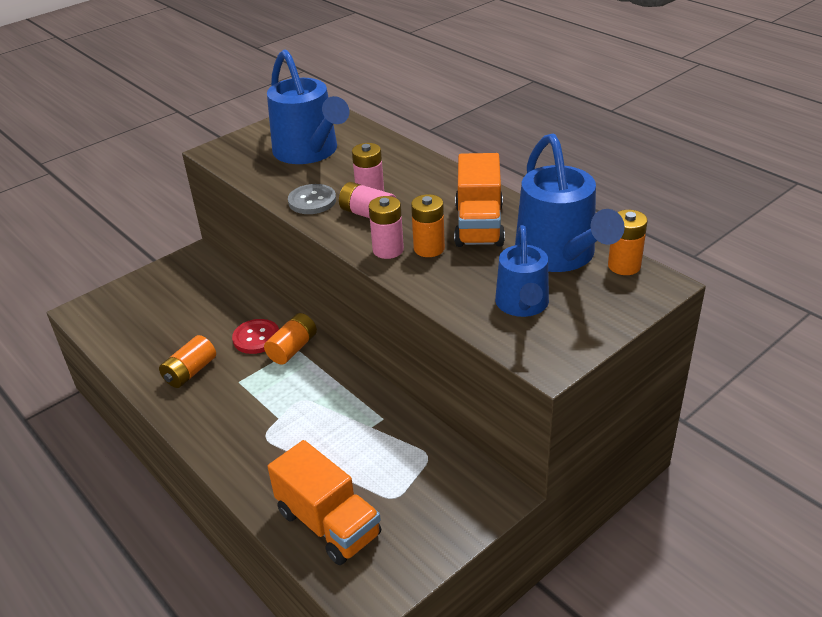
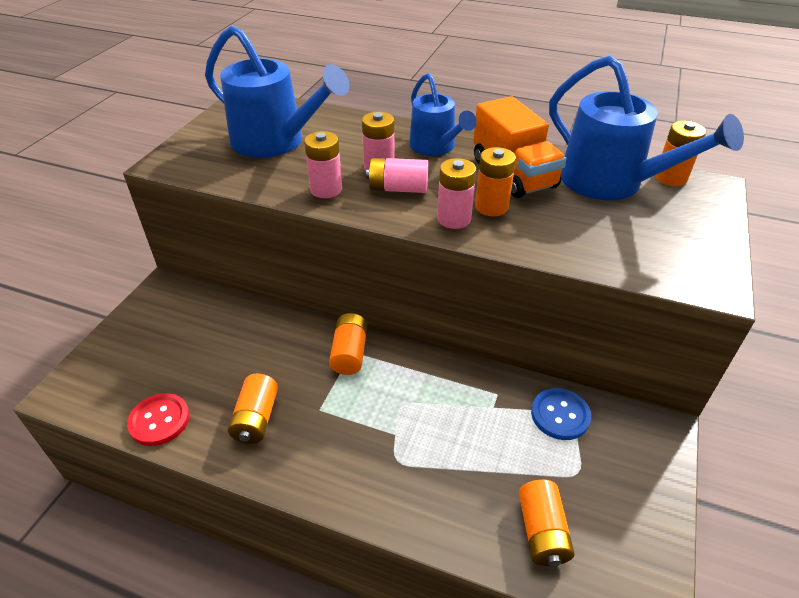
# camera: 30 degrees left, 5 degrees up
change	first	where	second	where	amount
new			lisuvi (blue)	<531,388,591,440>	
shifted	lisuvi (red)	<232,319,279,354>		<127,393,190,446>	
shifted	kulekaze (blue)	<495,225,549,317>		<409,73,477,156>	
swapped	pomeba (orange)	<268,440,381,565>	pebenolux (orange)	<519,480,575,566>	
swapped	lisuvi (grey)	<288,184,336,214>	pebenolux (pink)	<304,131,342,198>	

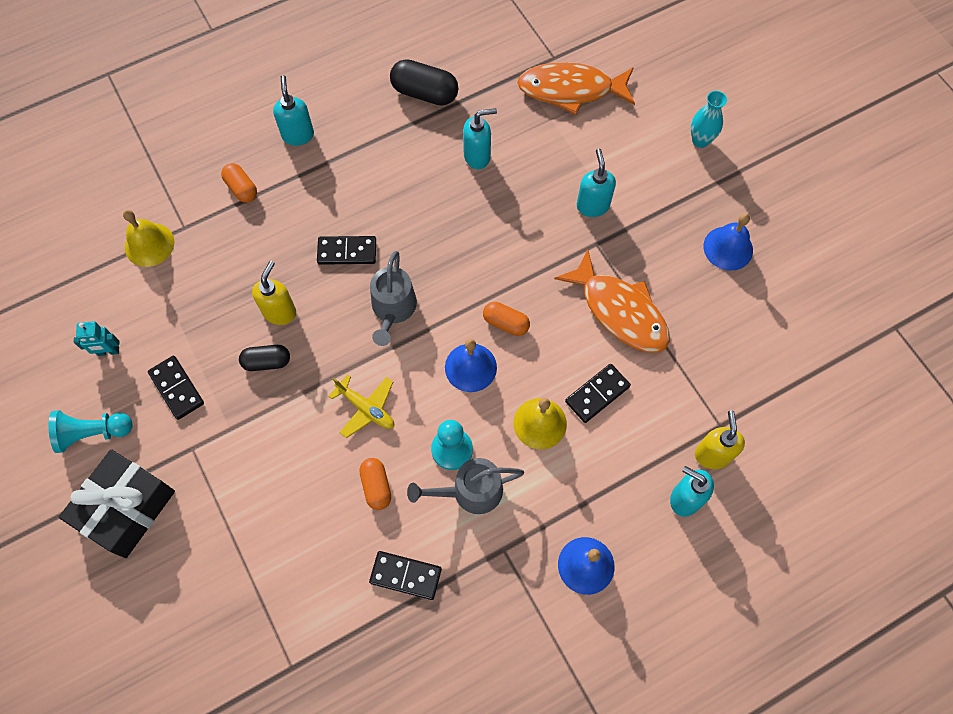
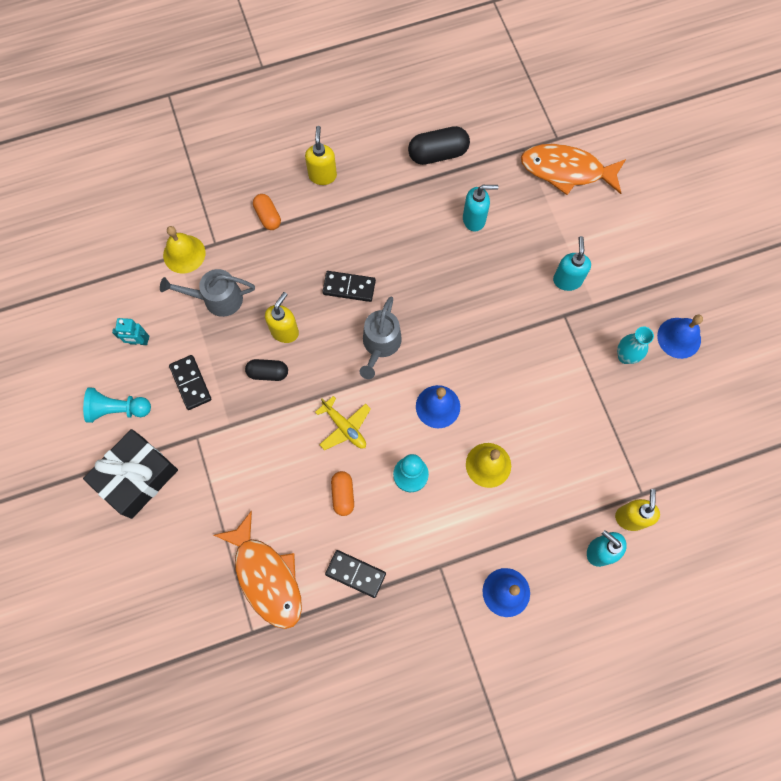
# camera: 10 degrees right, 5 degrees up
change	first	where	second	where	amount
gone	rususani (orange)	<483,302,530,336>			
gone	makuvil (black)	<565,364,631,423>			
shifted	kulekaze (grey)	<407,458,524,514>		<160,269,255,317>	
shifted	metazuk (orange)	<554,250,670,353>		<214,511,302,629>	
shifted	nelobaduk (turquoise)	<691,91,727,148>		<617,327,654,364>	
repainted	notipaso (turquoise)	<273,75,314,146>	notipaso (yellow)	<305,126,337,185>	
rotated	rususani (black)	<390,59,458,106>		<408,126,470,165>	45 degrees counterclockwise

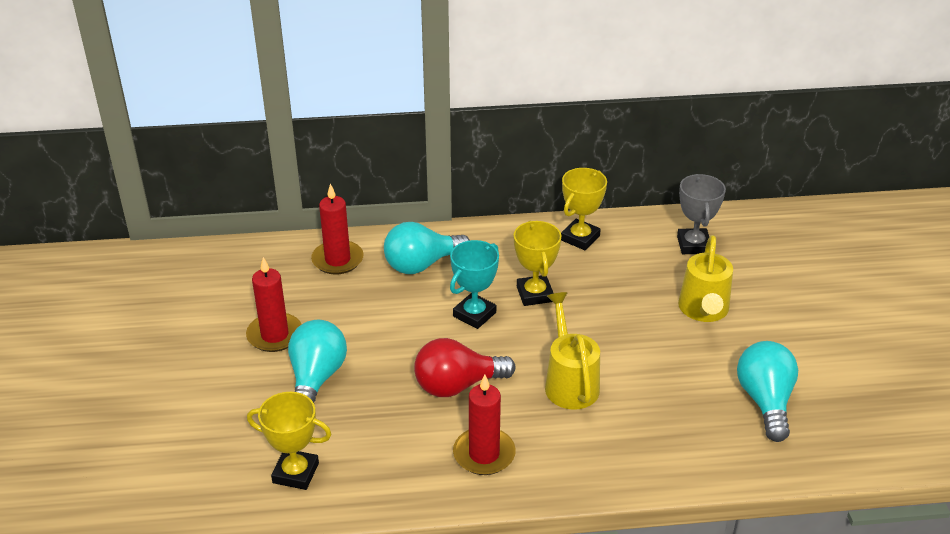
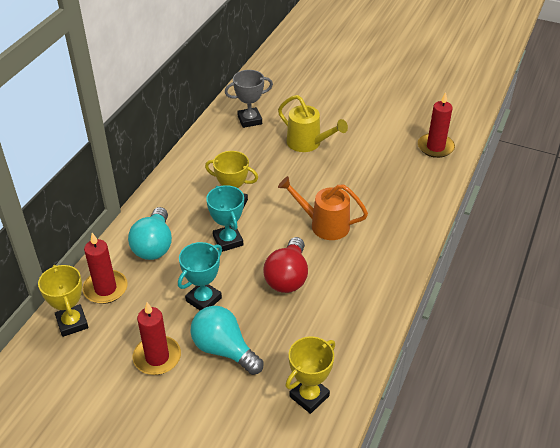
# camera: 60 degrees left, 5 degrees up
change	first	where	second	where	amount
gone	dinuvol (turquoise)	<737,341,798,442>			
new			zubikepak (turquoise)	<178,242,222,310>	
shifted	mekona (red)	<453,375,516,475>		<418,92,455,158>	
shifted	zubikepak (yellow)	<561,168,607,250>		<38,265,89,337>	
repainted	kulekaze (yellow)	<545,292,600,410>	kulekaze (orange)	<278,176,368,240>	
rotated	zubikepak (grey)	<677,174,726,254>		<225,70,273,128>	45 degrees counterclockwise

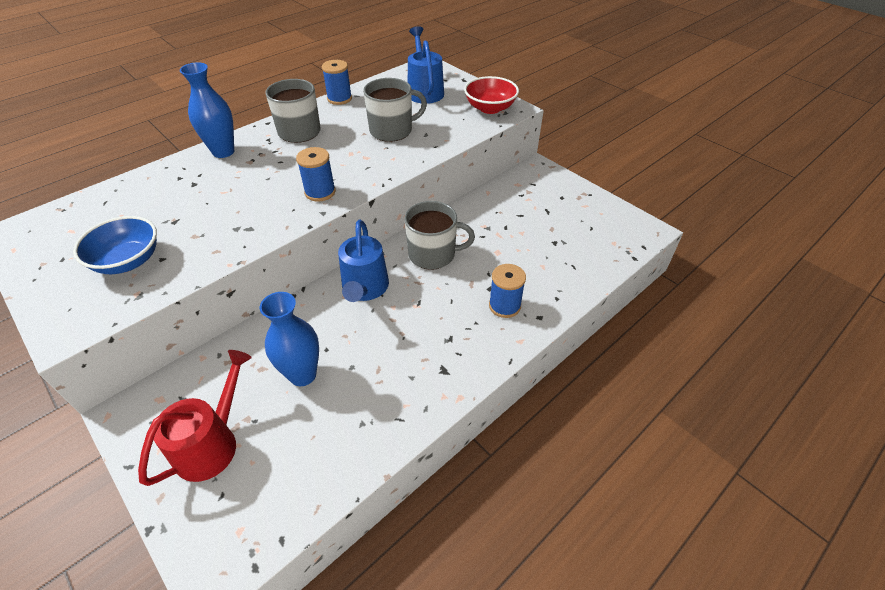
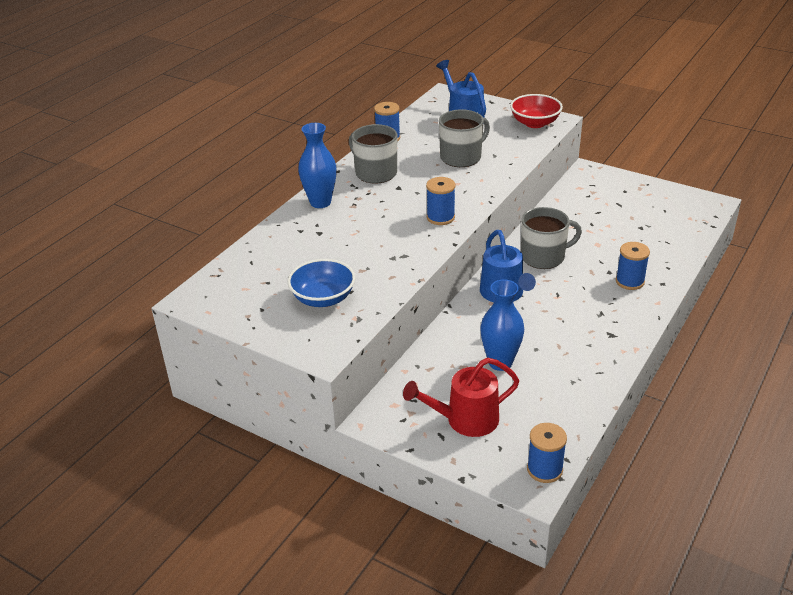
# camera: 15 degrees left, 10 degrees down
change	first	where	second	where	amount
new			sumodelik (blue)	<527,423,567,483>	
rotated	kulekaze (red)	<138,350,252,486>		<403,358,520,437>	120 degrees counterclockwise

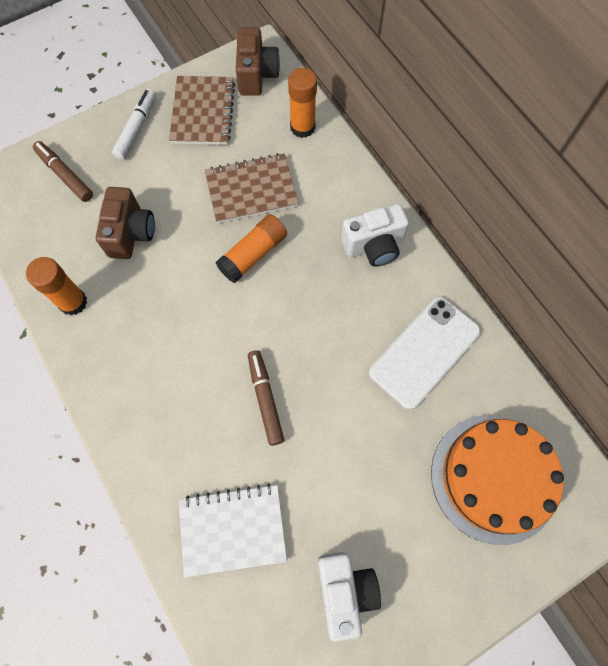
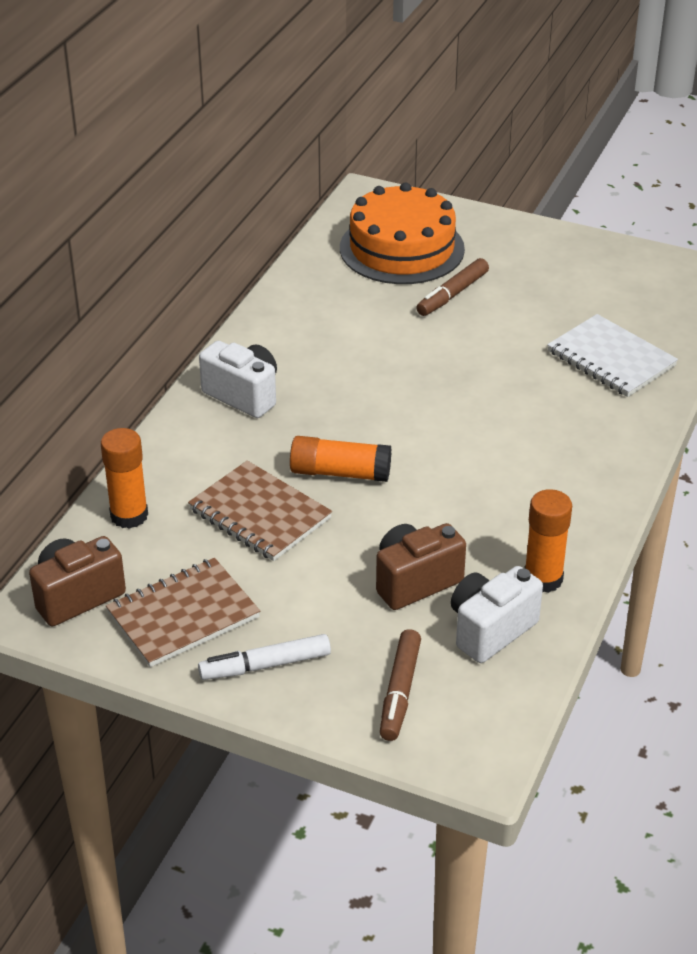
# camera: 125 degrees left, 30 degrees down
change	first	where	second	where	amount
gone	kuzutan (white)	<369,297,481,410>			
shifted	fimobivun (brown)	<248,350,284,446>		<416,258,489,316>	
shifted	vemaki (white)	<318,552,381,642>		<451,566,543,663>	

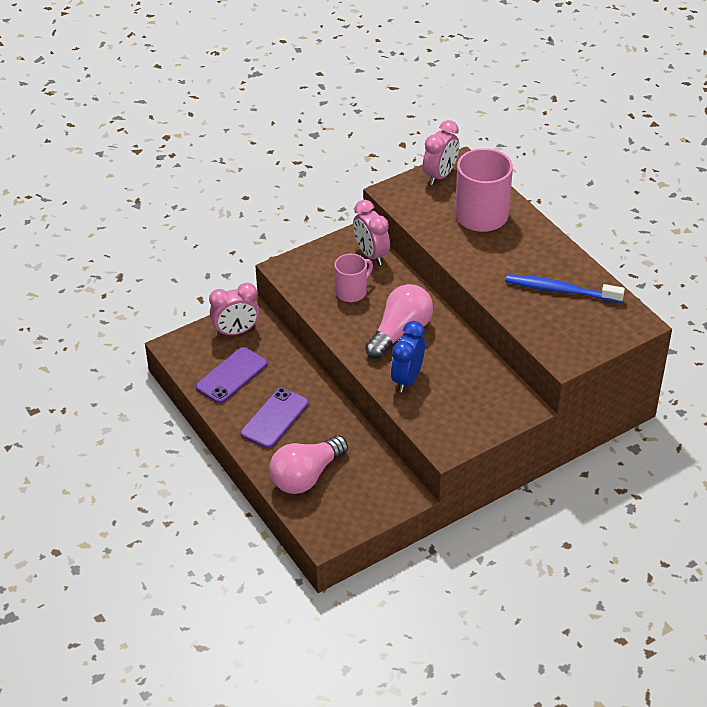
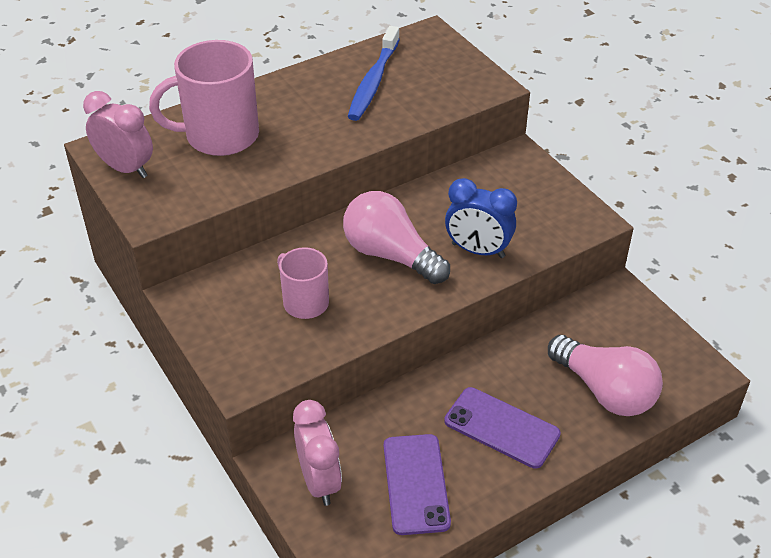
# camera: 90 degrees left, 0 degrees up
change	first	where	second	where	amount
gone	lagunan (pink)	<353,200,390,265>			
rotated	kuzutan (purple)	<196,347,267,403>		<384,434,451,535>	45 degrees clockwise

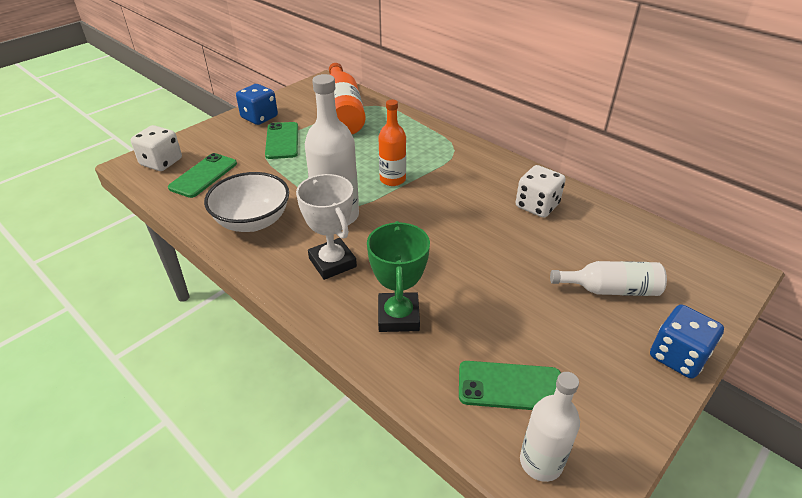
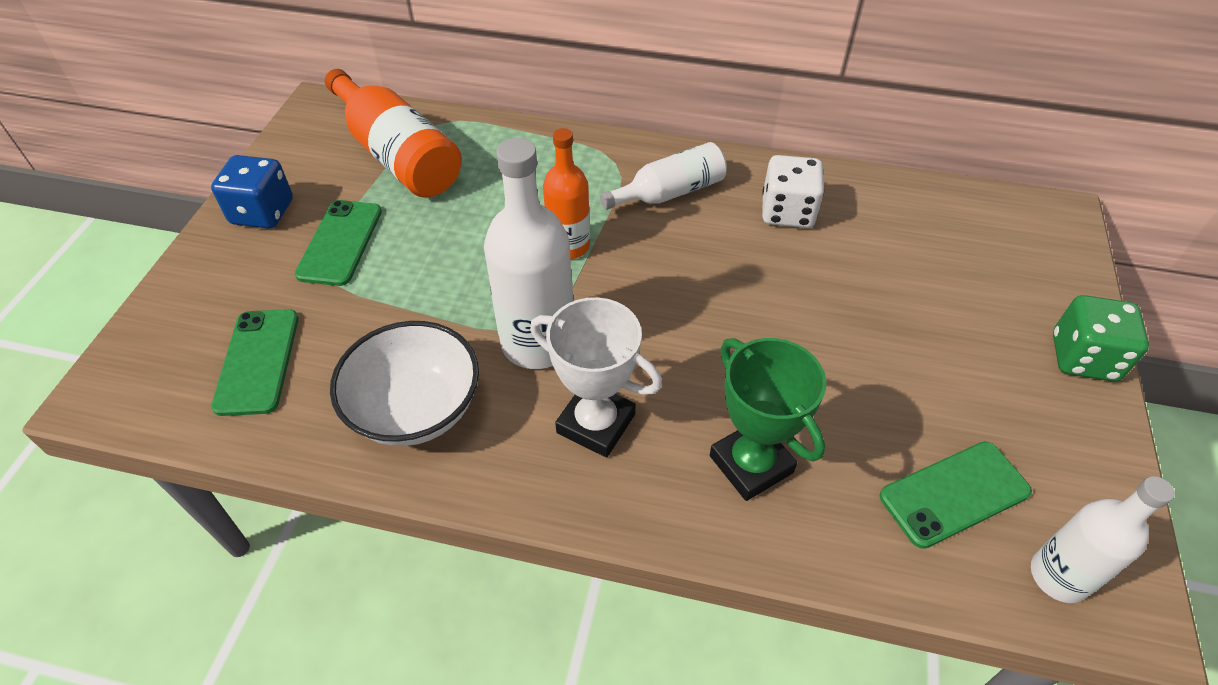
# camera: 30 degrees left, 10 degrees up
change	first	where	second	where	amount
gone	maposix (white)	<131,125,182,171>			
shifted	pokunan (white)	<550,261,667,296>		<600,142,727,210>	
repainted	maposix (blue)	<650,305,724,379>	maposix (green)	<1053,295,1149,382>	
rotated	kuzutan (green)	<265,122,298,159>		<295,200,382,286>	45 degrees clockwise

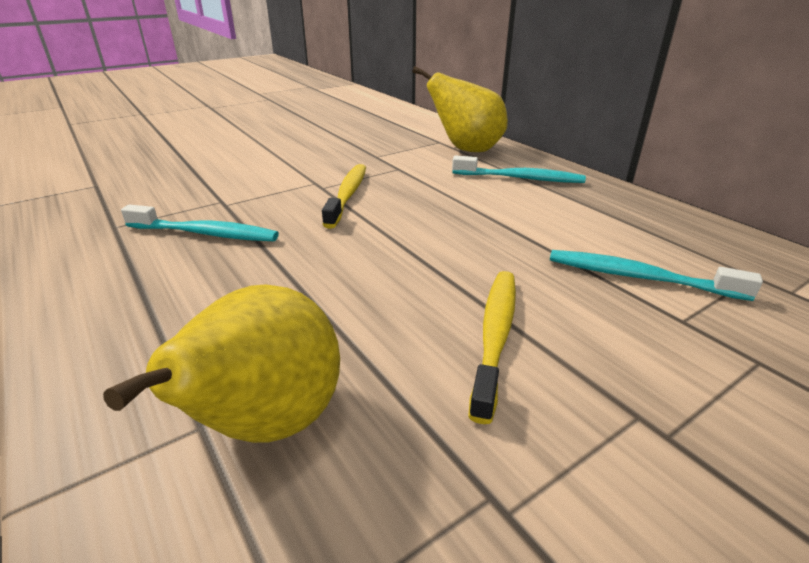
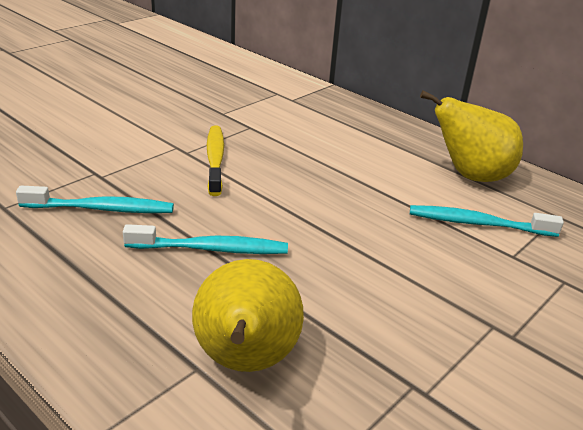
# camera: 15 degrees left, 0 degrees up
change	first	where	second	where	amount
gone	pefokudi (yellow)	<468,271,516,424>			
shifted	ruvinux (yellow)	<412,66,508,152>		<420,91,523,182>	
shifted	pefokudi (turquoise)	<452,155,586,183>		<123,224,288,254>	

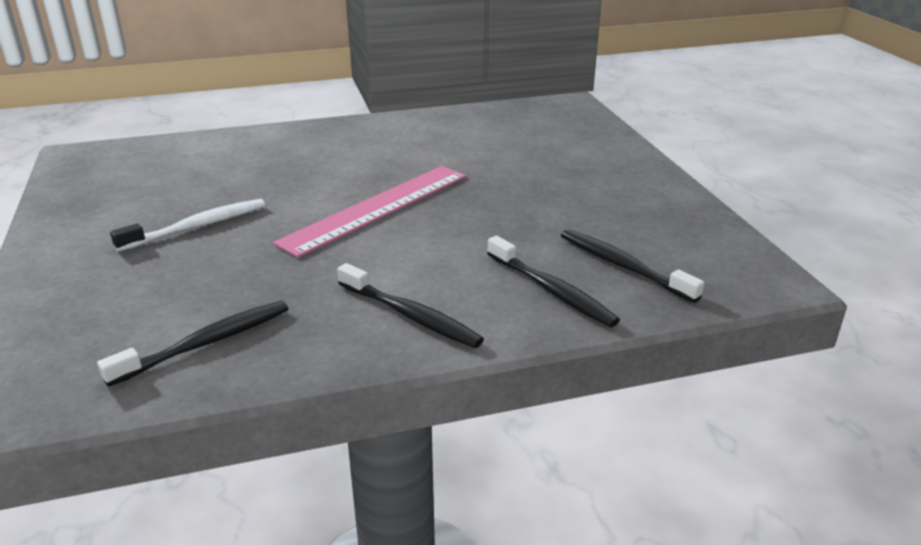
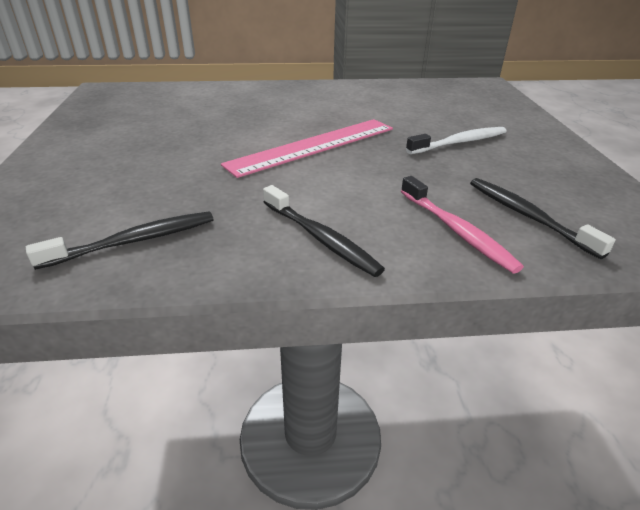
# camera: 10 degrees right, 5 degrees up
change	first	where	second	where	amount
shifted	pefokudi (white)	<110,199,265,252>		<406,127,507,154>	
repainted	pefokudi (black)	<487,236,620,327>	pefokudi (pink)	<401,176,524,274>	

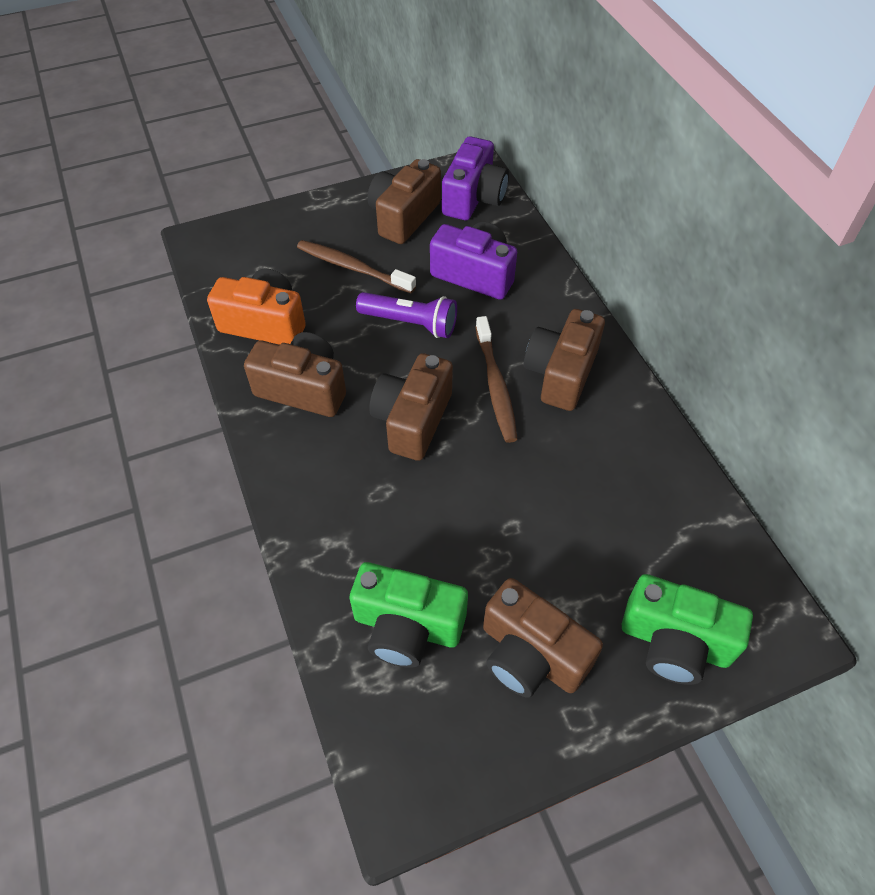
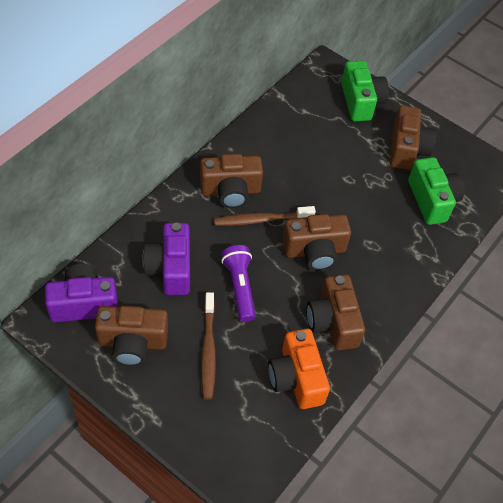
# camera: 125 degrees left, 0 degrees up
change	first	where	second	where	amount
rotated	pefokudi (brown)	<476,316,518,443>		<214,206,316,226>	150 degrees counterclockwise

